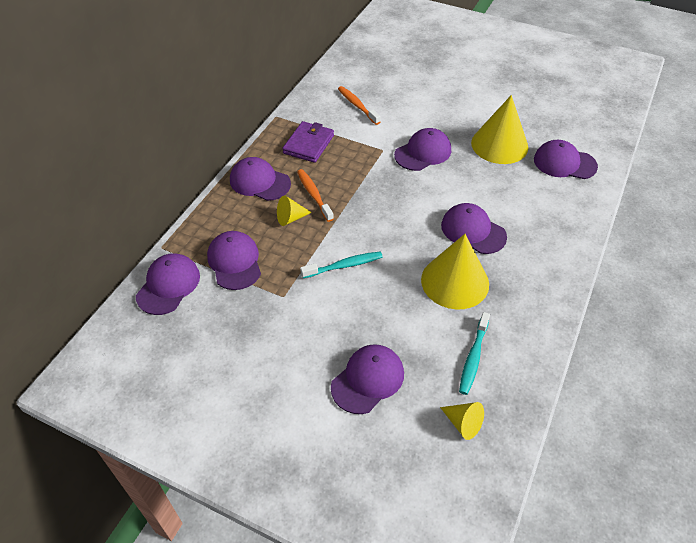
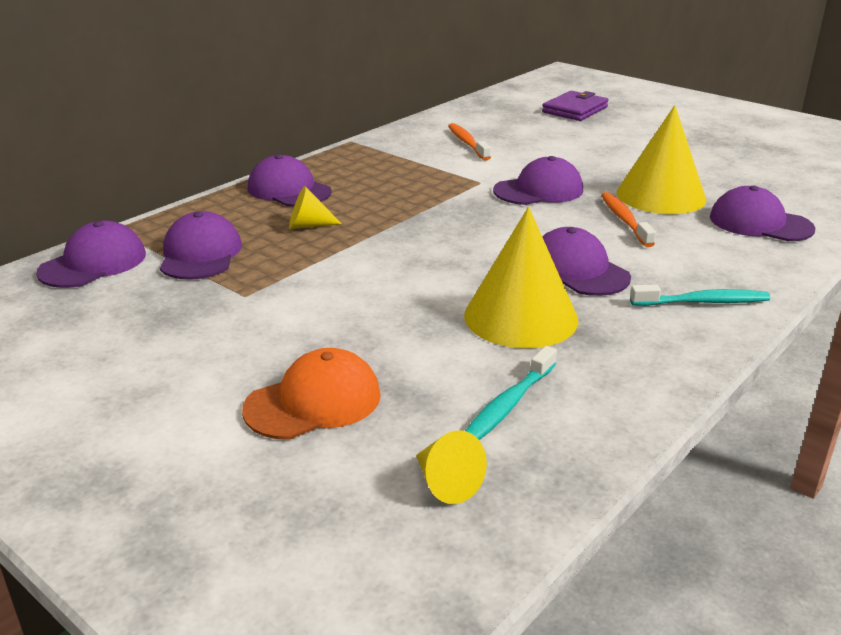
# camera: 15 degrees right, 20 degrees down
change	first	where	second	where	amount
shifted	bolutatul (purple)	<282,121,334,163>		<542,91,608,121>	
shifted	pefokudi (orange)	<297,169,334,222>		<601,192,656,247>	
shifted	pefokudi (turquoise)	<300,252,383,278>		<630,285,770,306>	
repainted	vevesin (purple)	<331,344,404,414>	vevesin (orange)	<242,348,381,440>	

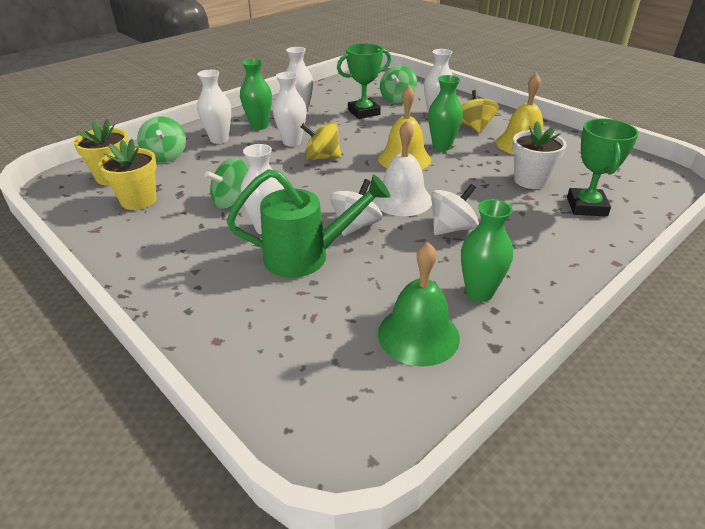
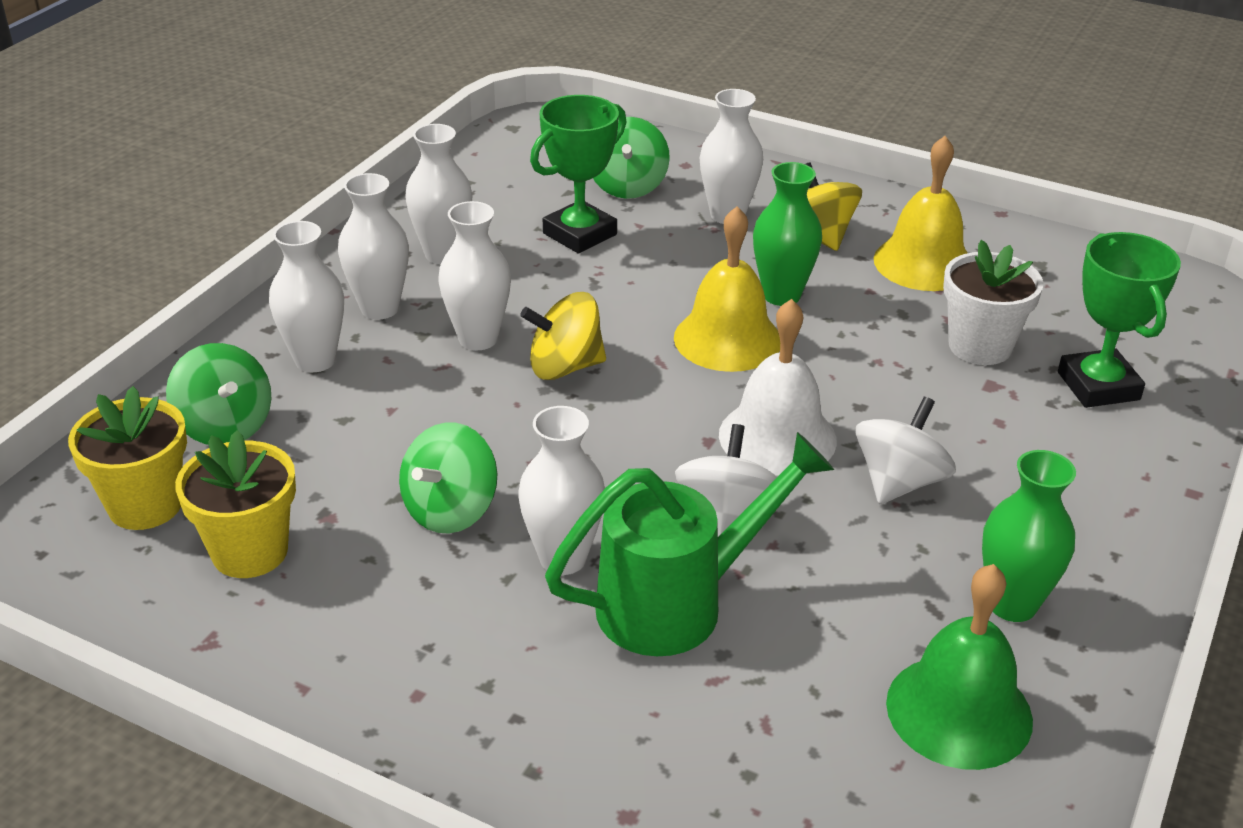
# camera: 20 degrees left, 0 degrees up
change	first	where	second	where	amount
repainted	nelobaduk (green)	<240,59,272,130>	nelobaduk (white)	<338,173,409,319>	

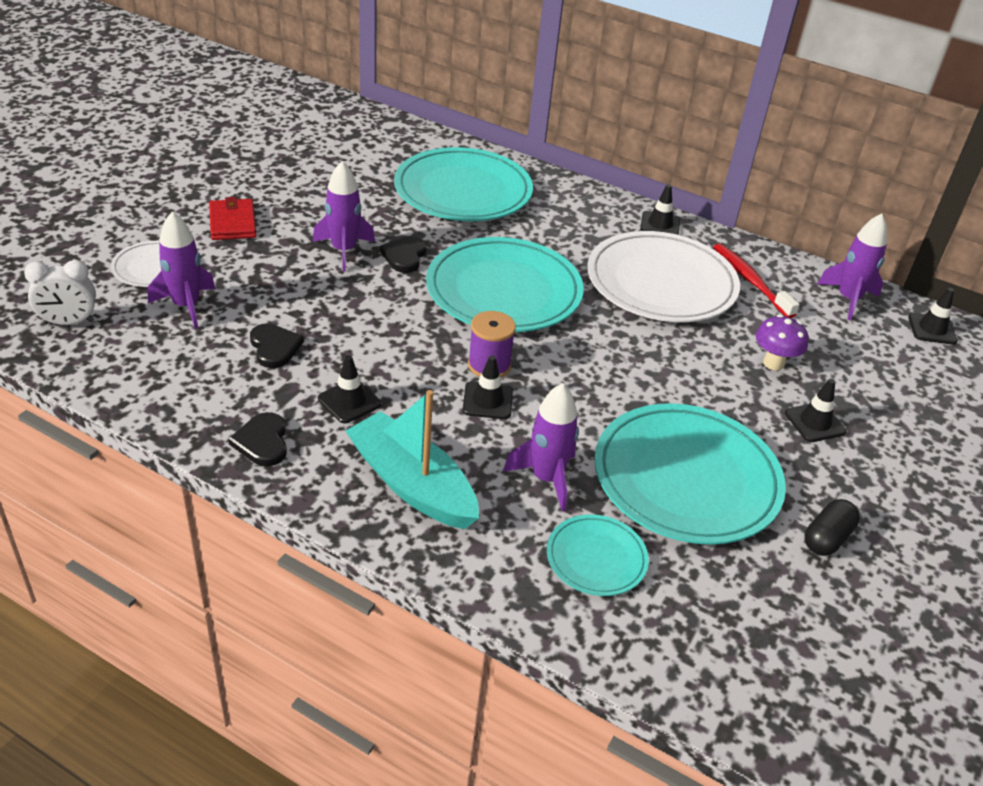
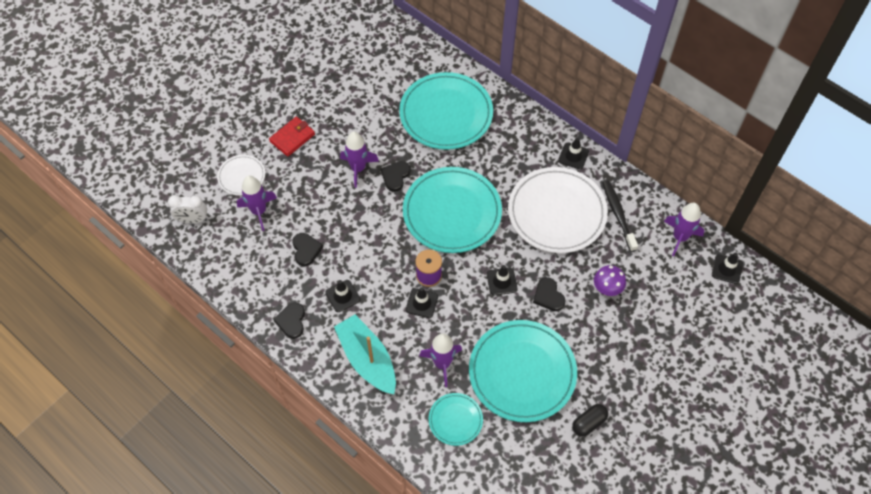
# camera: 15 degrees right, 20 degrees up
change	first	where	second	where	amount
new			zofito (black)	<533,277,566,311>	
shifted	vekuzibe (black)	<785,379,847,442>		<487,265,518,295>	
repainted	pefokudi (red)	<713,243,799,318>	pefokudi (black)	<603,180,638,252>	
rotated	bolutatul (red)	<209,197,256,240>		<269,117,315,157>	45 degrees clockwise

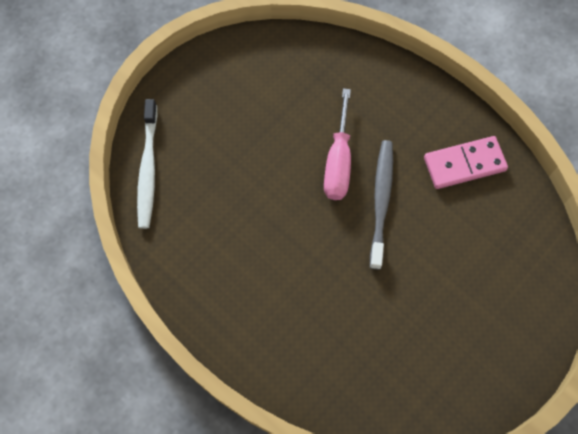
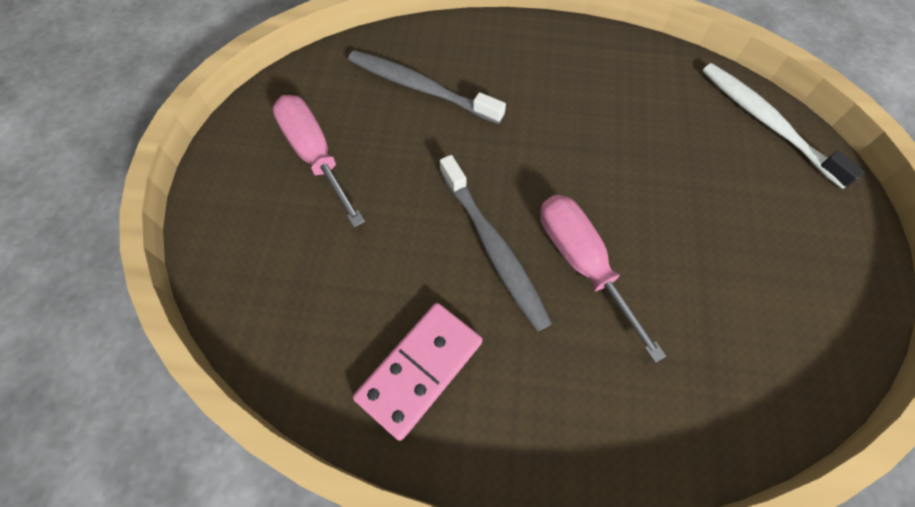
# camera: 145 degrees right, 5 degrees down
change	first	where	second	where	amount
new			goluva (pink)	<273,95,365,228>	
new			pefokudi (grey)	<348,50,506,124>	

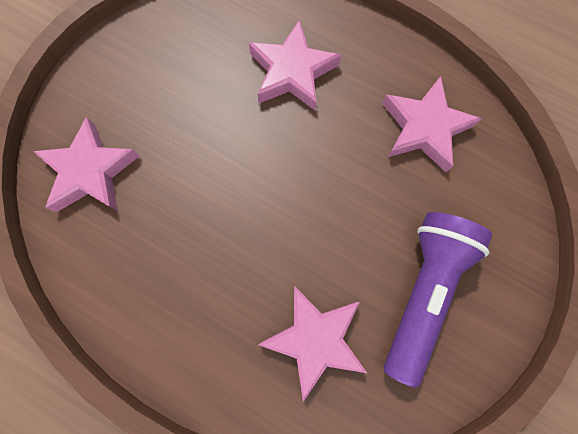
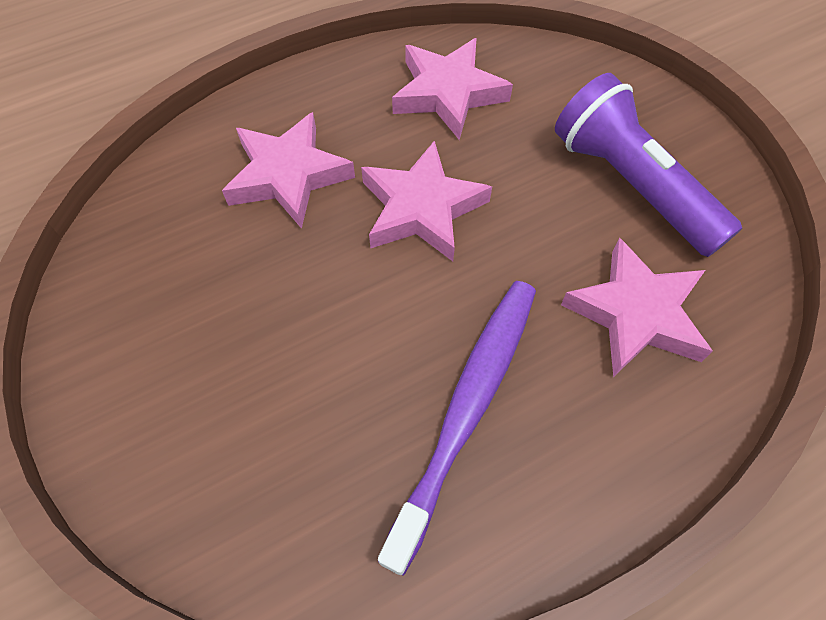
# camera: 60 degrees left, 15 degrees down
change	first	where	second	where	amount
new			pefokudi (purple)	<378,281,536,576>	
shifted	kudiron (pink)	<33,117,139,212>		<361,140,492,261>	

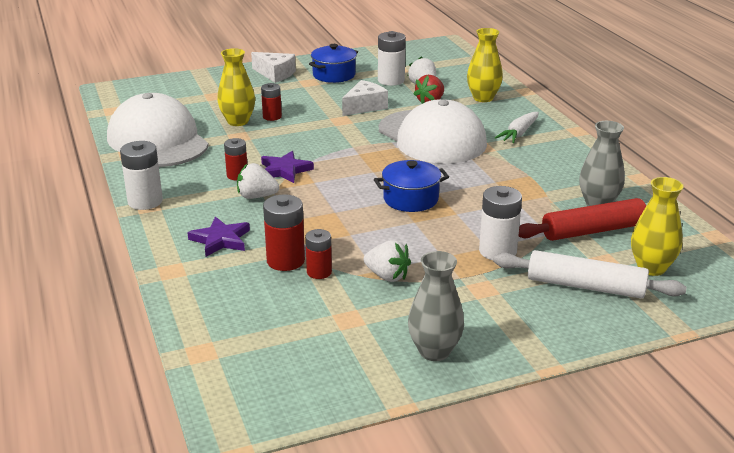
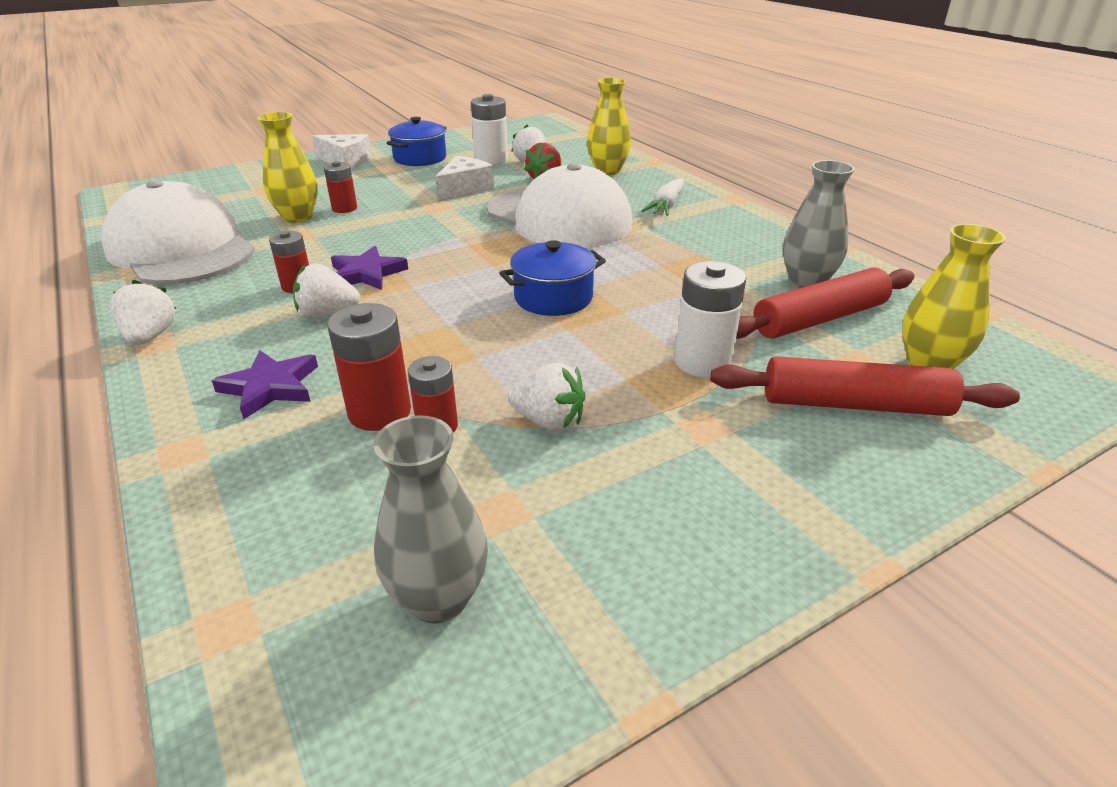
# camera: 10 degrees left, 5 degrees up
change	first	where	second	where	amount
shifted	nelobaduk (grey)	<408,251,464,361>		<374,415,488,624>	
swapped	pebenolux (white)	<120,141,163,210>	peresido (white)	<110,280,176,345>	
repainted	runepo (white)	<493,250,687,299>	runepo (red)	<710,356,1020,416>	

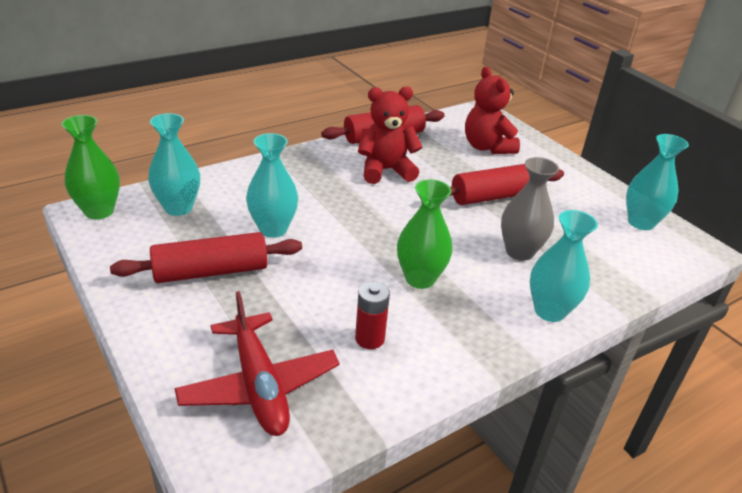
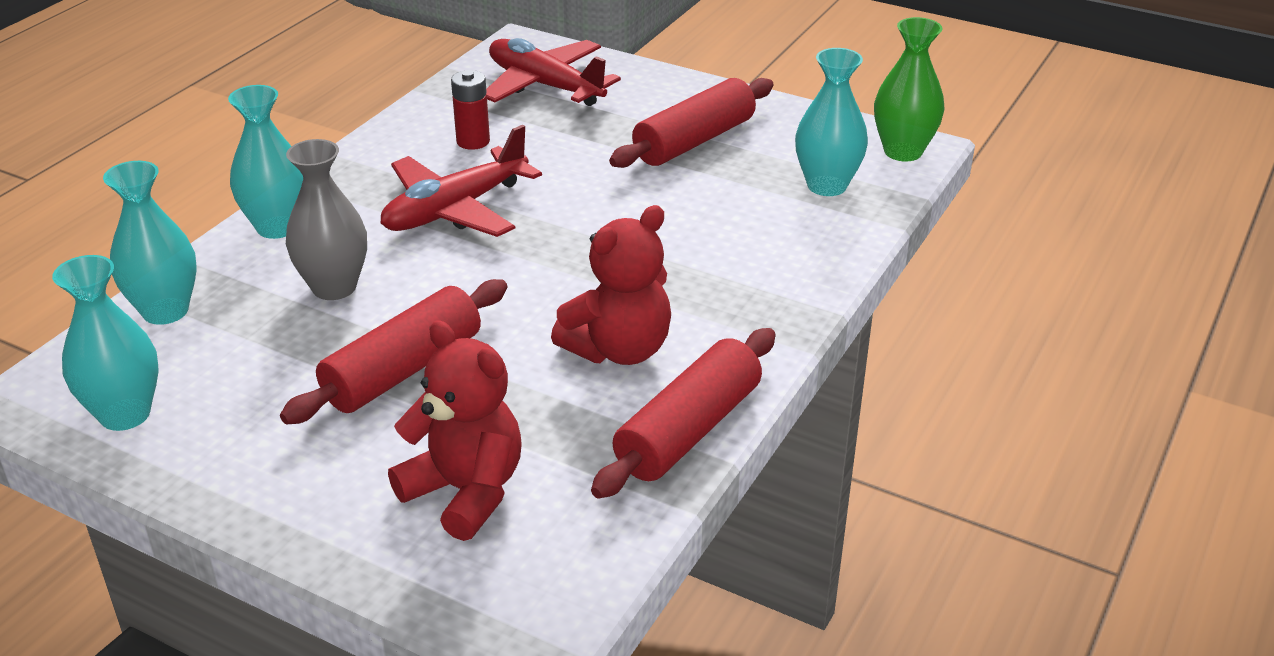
# camera: 155 degrees right, 0 degrees up
change	first	where	second	where	amount
shifted	nelobaduk (turquoise)	<246,133,298,238>		<103,161,197,325>	
swapped	nelobaduk (green)	<397,179,453,289>	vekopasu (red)	<381,125,542,237>	

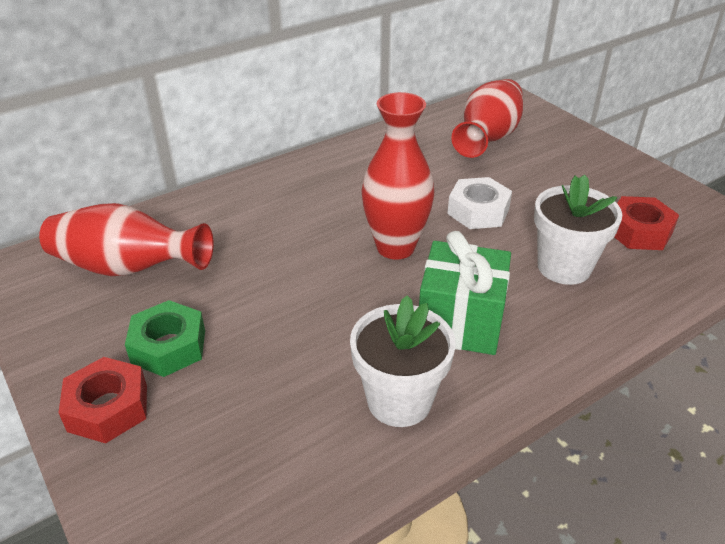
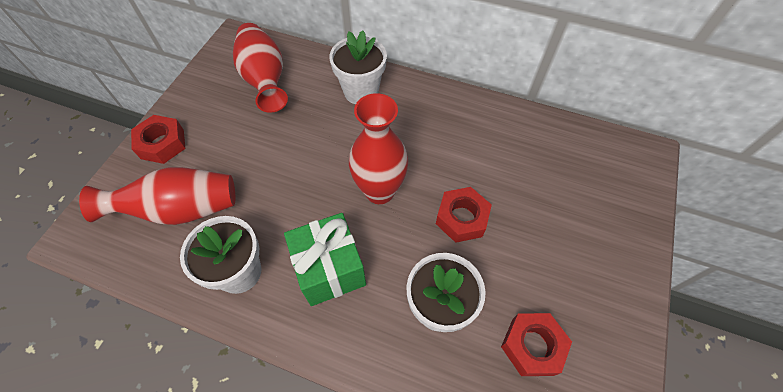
# camera: 55 degrees right, 20 degrees up
change	first	where	second	where	amount
gone	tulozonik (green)	<125,300,205,377>			
new			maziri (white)	<329,30,387,104>	
shifted	nelobaduk (red)	<451,79,523,158>		<79,167,235,225>	
repainted	tulozonik (white)	<447,177,512,229>	tulozonik (red)	<436,187,492,243>	

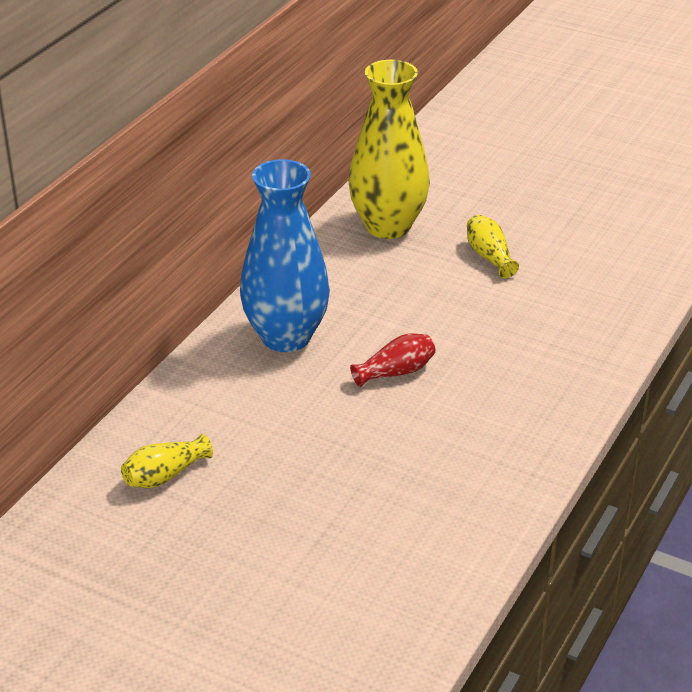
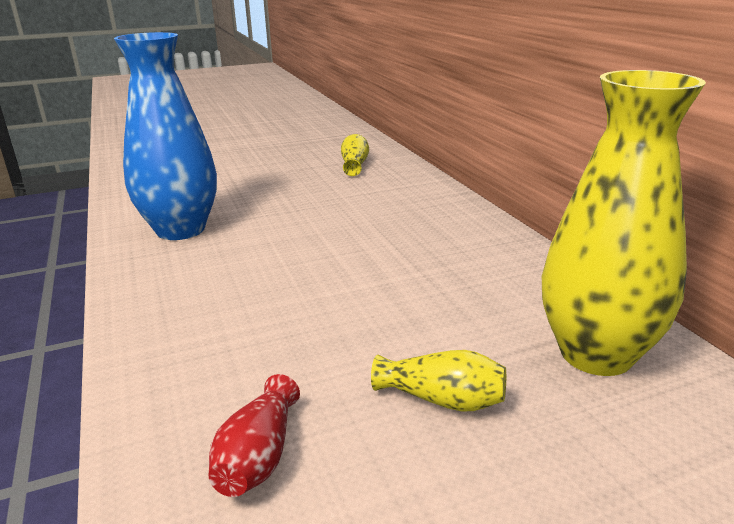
# camera: 130 degrees right, 10 degrees down
change	first	where	second	where	amount
shifted	nelobaduk (blue)	<240,159,330,352>		<114,32,217,240>	
shifted	nelobaduk (red)	<350,333,436,387>		<209,374,300,497>	

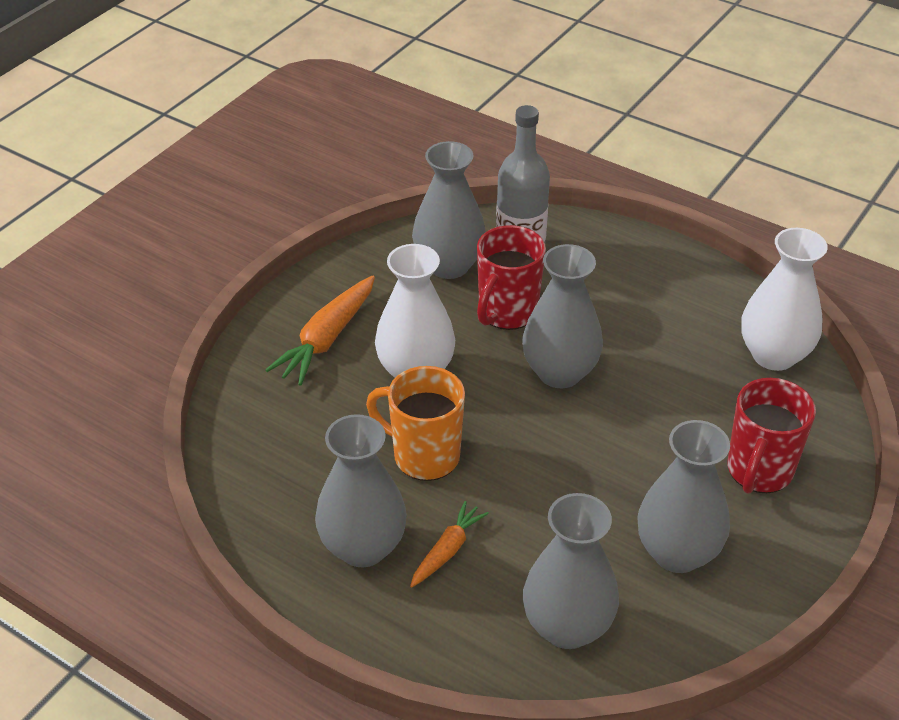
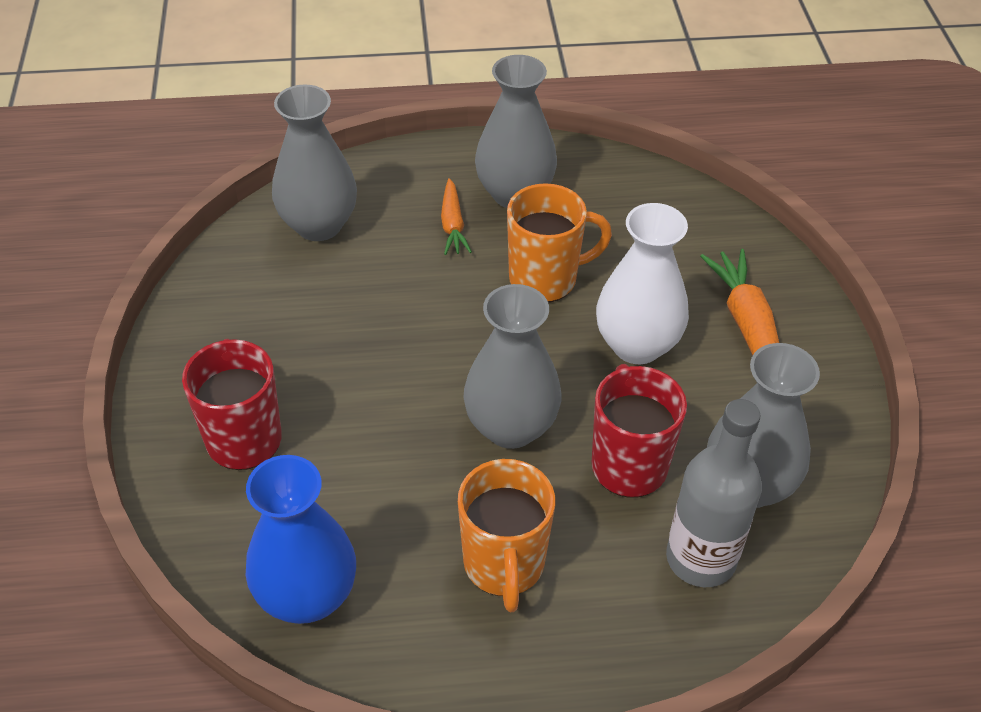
# camera: 140 degrees right, 5 degrees up
change	first	where	second	where	amount
gone	nelobaduk (grey)	<637,420,730,573>			
new			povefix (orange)	<458,459,555,612>	
repainted	nelobaduk (white)	<741,228,828,371>	nelobaduk (blue)	<246,455,356,624>	

